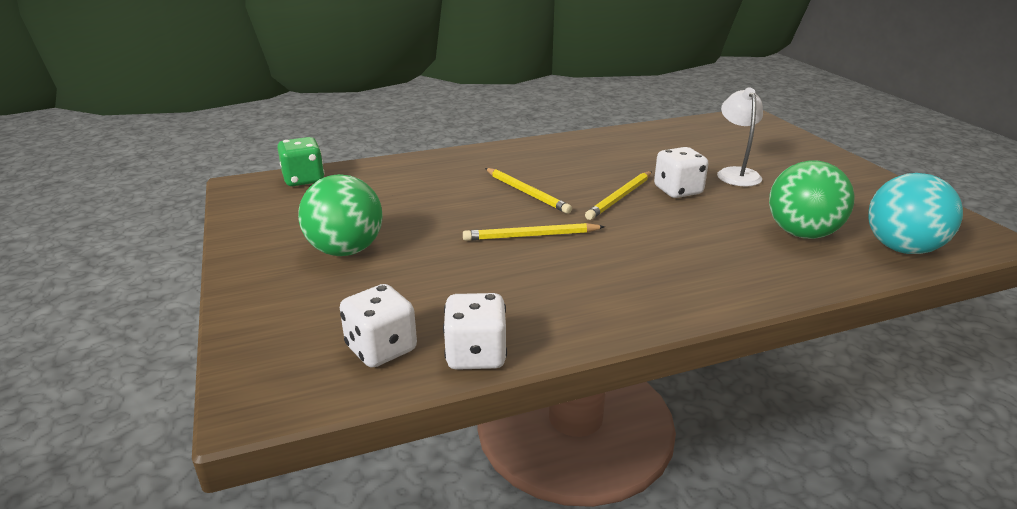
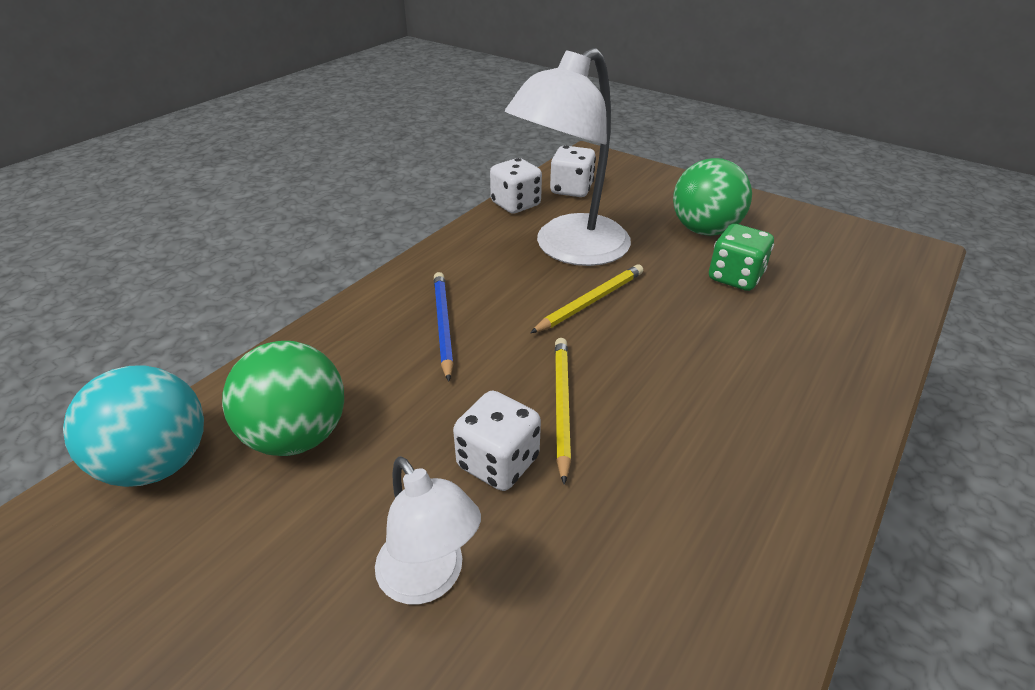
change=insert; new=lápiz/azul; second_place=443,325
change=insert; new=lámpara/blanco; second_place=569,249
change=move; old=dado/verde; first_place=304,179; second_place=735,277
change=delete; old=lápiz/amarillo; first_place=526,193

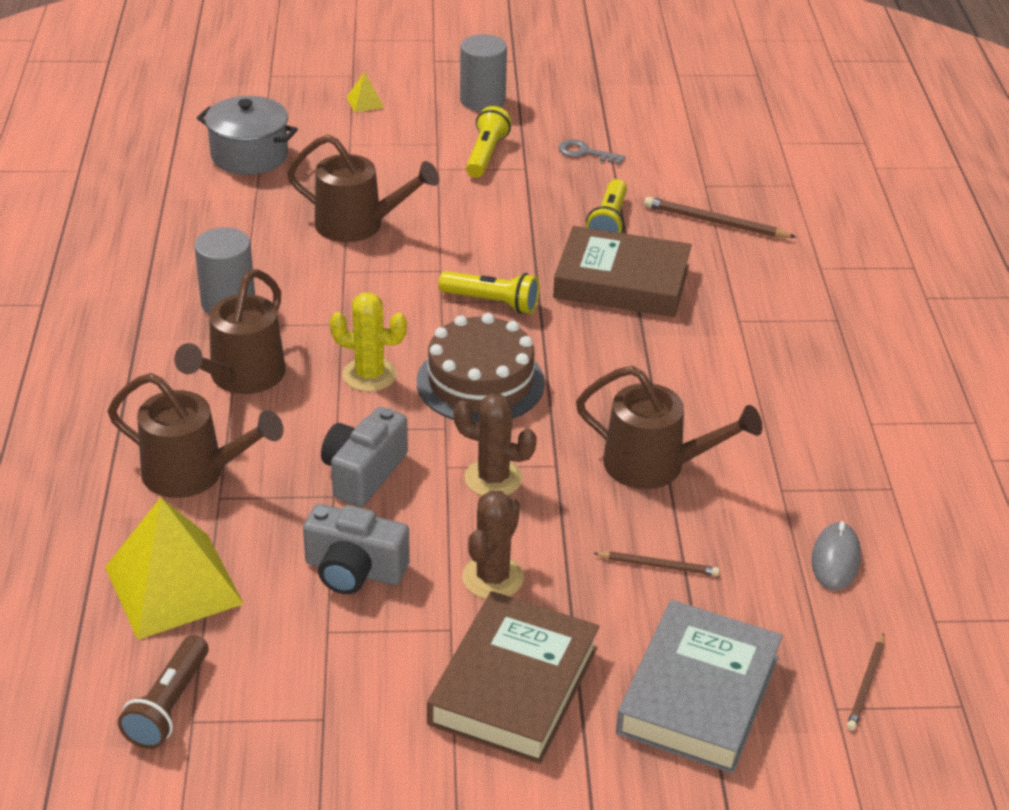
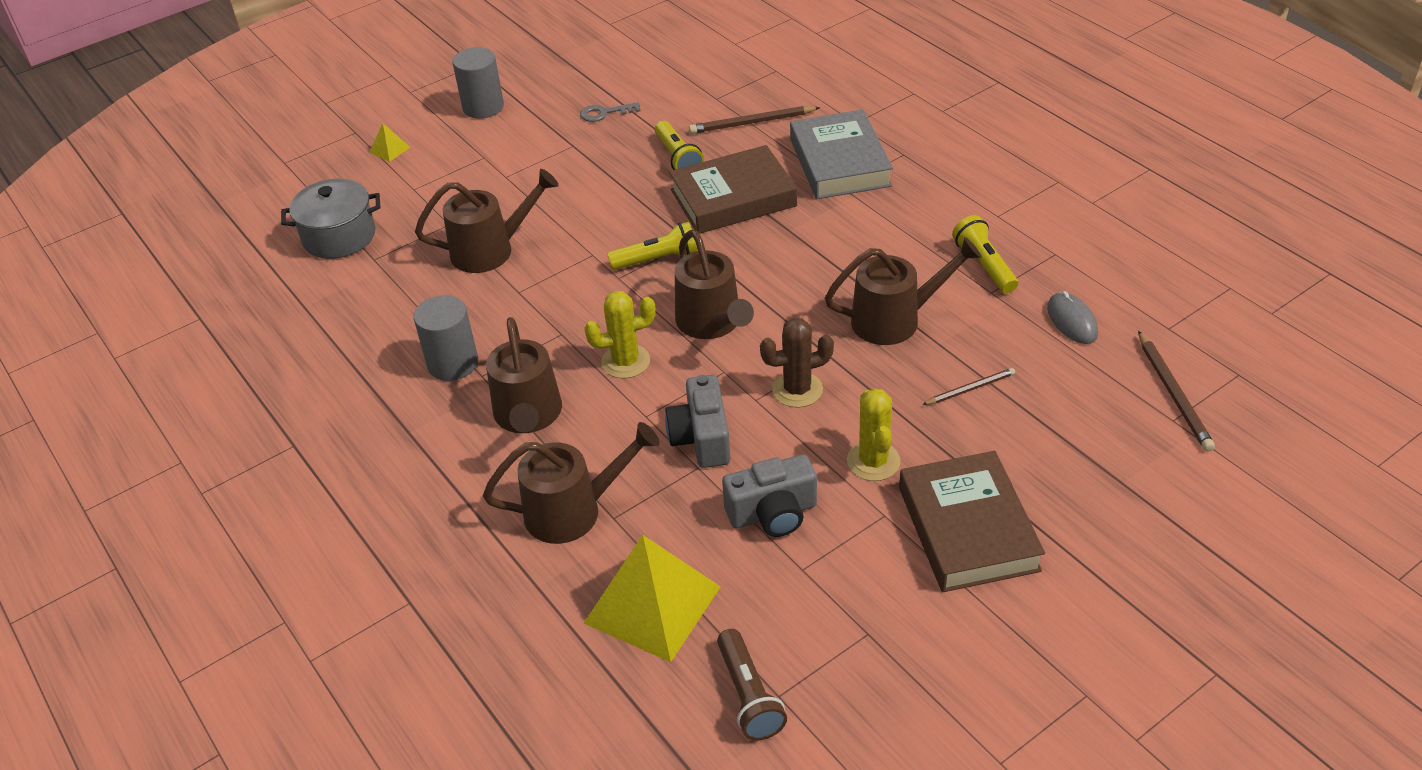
change=replace; old=tarta/marrón; new=regadera/marrón; first_place=480,382; second_place=712,324
change=move; old=libro/gris; first_place=698,695; second_place=839,162
change=recolor; old=cactus/marrón; new=cactus/amarillo; first_place=493,578; second_place=873,461
change=move; old=lámpara de mano/amarillo; first_place=486,155; second_place=984,265
change=resize; old=lápiz/marrón; first_place=866,684; second_place=1173,394; factor=1.59

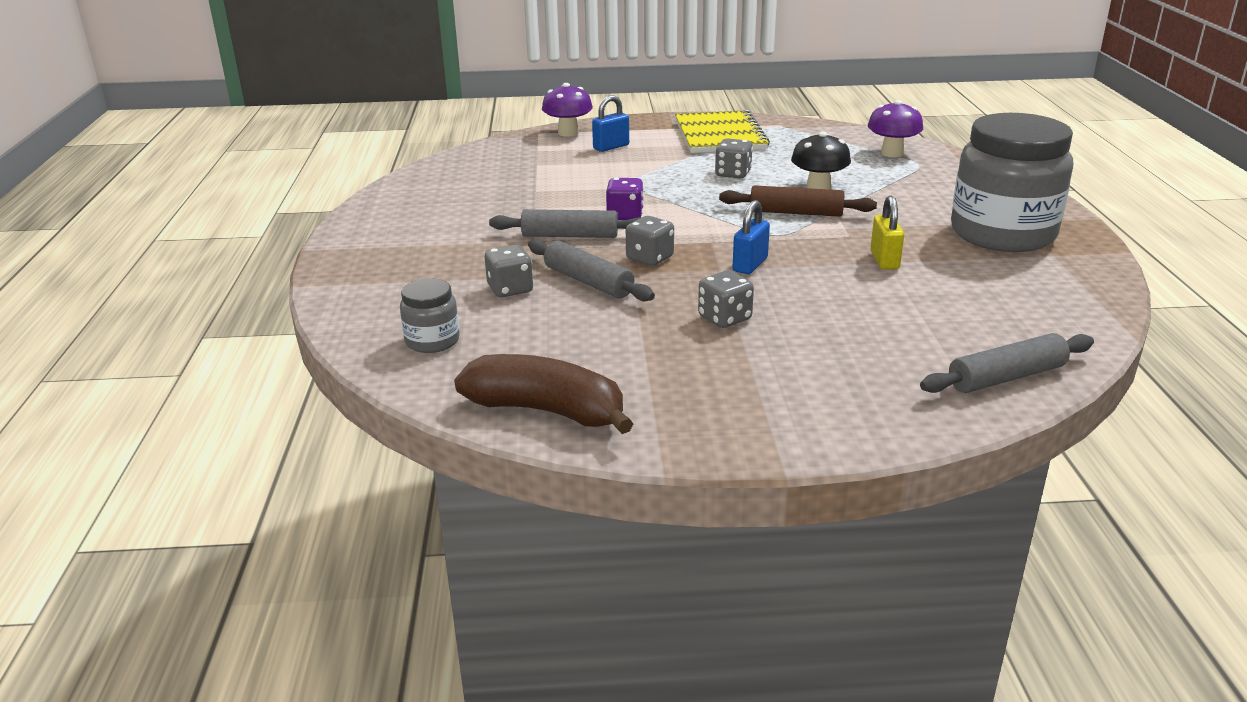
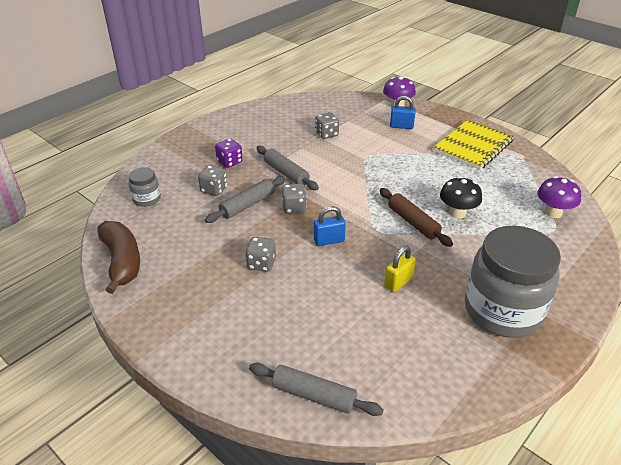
change=rotate; old=rodillo/gris; first_place=588,282; second_place=247,205; degrees=45
change=move; old=dado/morado; first_place=625,215; second_place=229,162
change=move; old=dado/gris; first_place=733,174; second_place=326,134

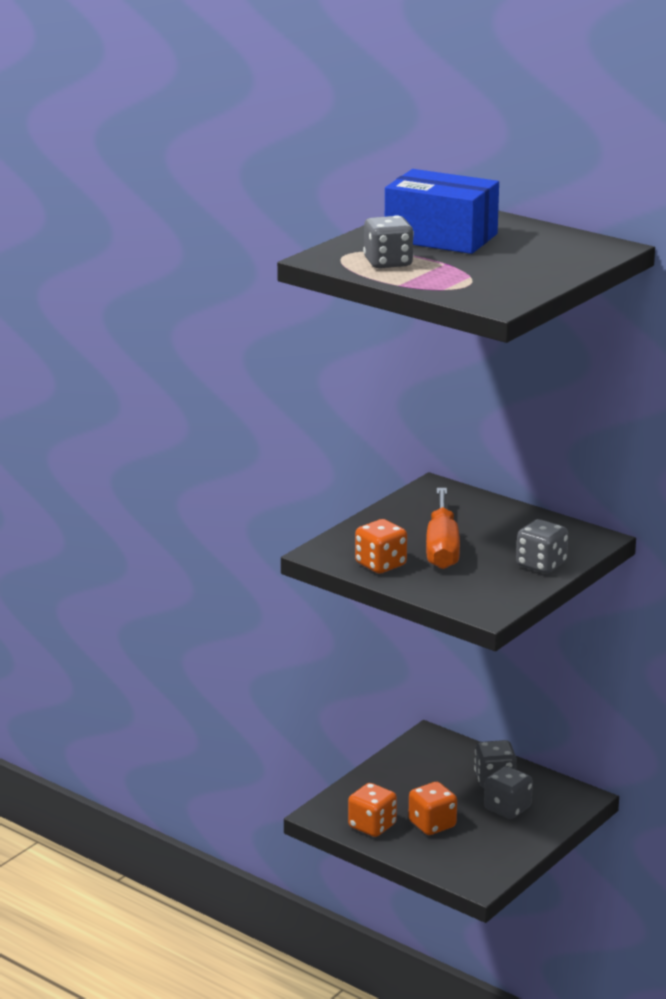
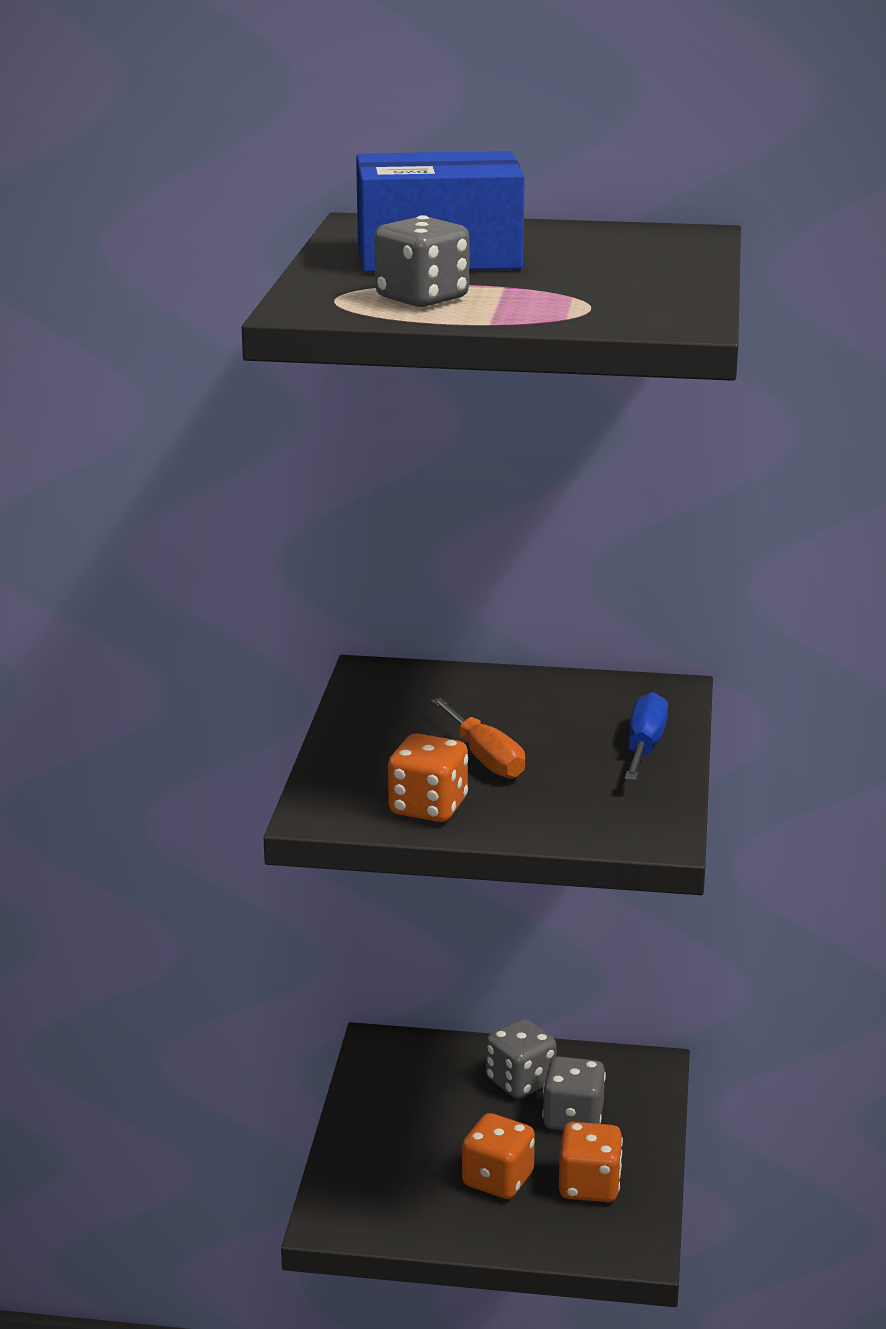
change=resize; old=destornillador/naranja; first_place=442,548; second_place=485,758; factor=0.66
change=move; old=dado/naranja; first_place=372,826; second_place=589,1186
change=replace; old=dado/gris; new=destornillador/azul; first_place=541,565; second_place=644,746

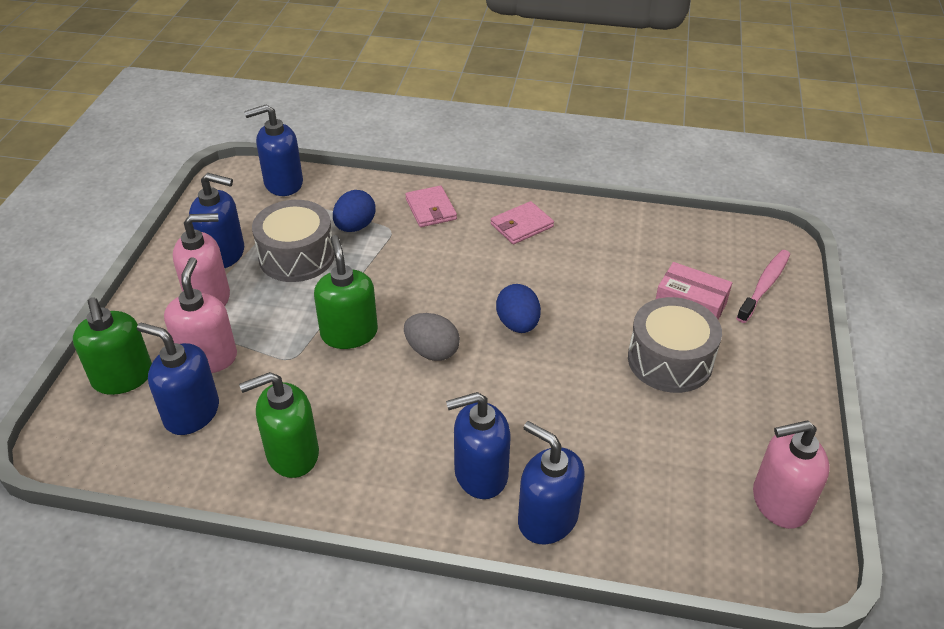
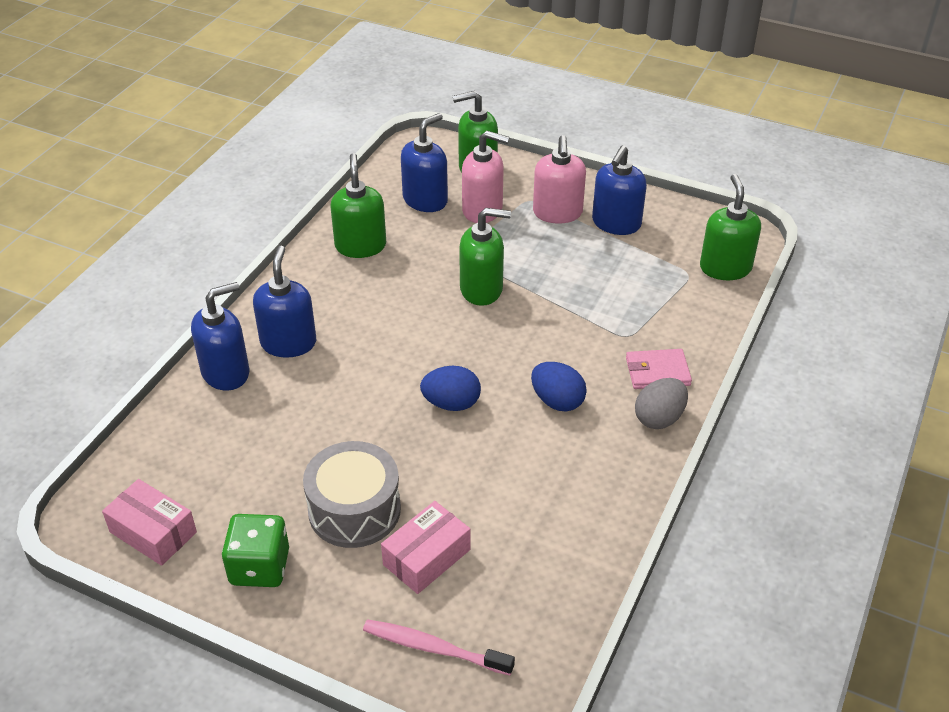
change=replace; old=dispensador de jabón/rosa; new=caja/rosa; first_place=779,502; second_place=153,532
change=insert; new=dado/verde; second_place=259,567
change=rotate; old=cepillo de dientes/rosa; first_place=764,286; second_place=434,648; degrees=150
change=move; old=huevo/azul; first_place=355,227; second_place=557,401
change=move; old=huevo/gris; first_place=432,351; second_place=659,418
change=recolor; old=dispensador de jabón/azul; new=dispensador de jabón/verde; first_place=283,183; second_place=725,268
change=delete; old=tambor/gris; first_place=296,256
change=delete; old=cartera/rosa; first_place=521,225

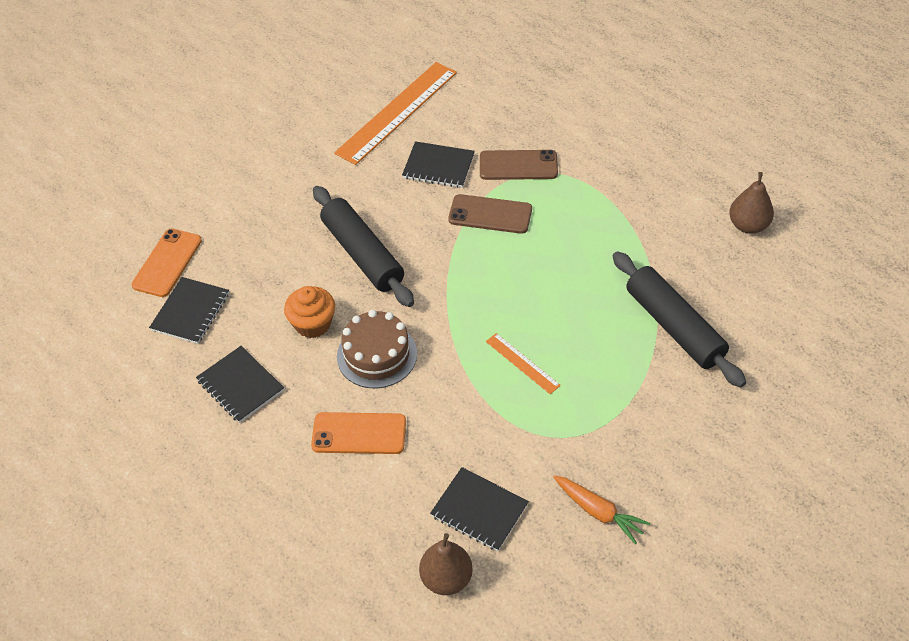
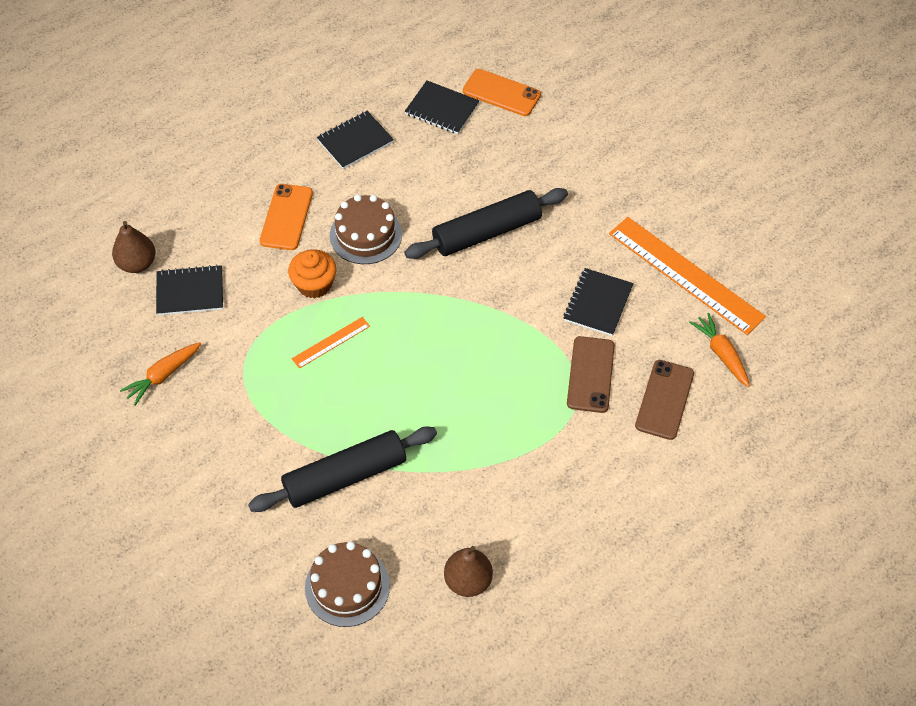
change=rotate; old=cuaderno/negro; first_place=479,510; second_place=190,292; degrees=45
change=move; old=magdalena/naranja; first_place=313,324; second_place=314,284
change=insert; new=tarta/marrón; second_place=347,586
change=move; old=móvil/marrón; first_place=490,214; second_place=664,399
change=insert; new=zanahoria/naranja; second_place=721,353

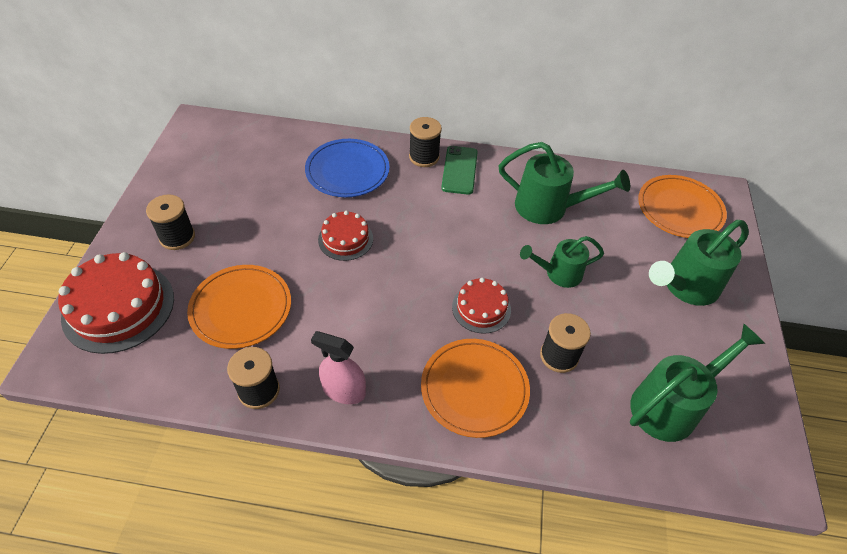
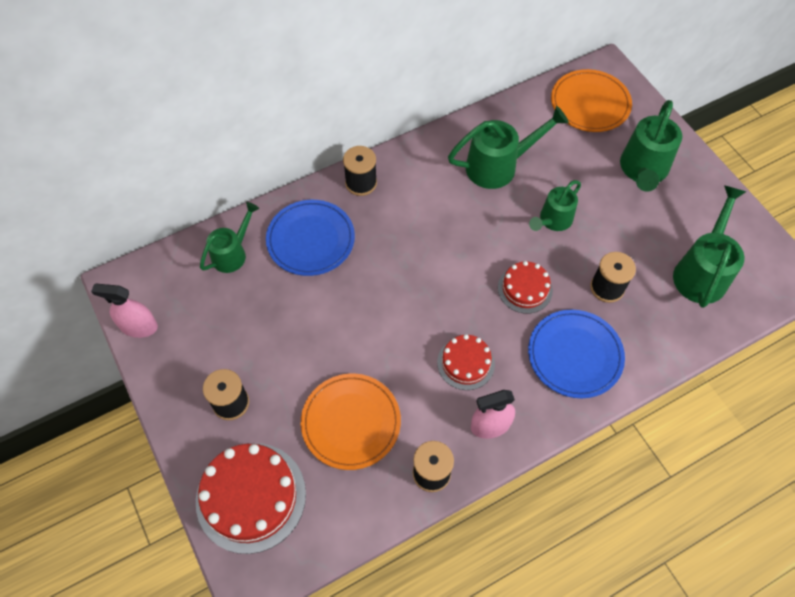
change=insert; new=pulverizador/rosa; second_place=139,326
change=insert; new=regadera/verde; second_place=232,253
change=move; old=tarta/rojo; first_place=345,239; second_place=465,363
change=recolor; old=plato/naranja; new=plato/azul; first_place=474,389; second_place=575,355
change=delete; old=móvil/verde; first_place=459,170

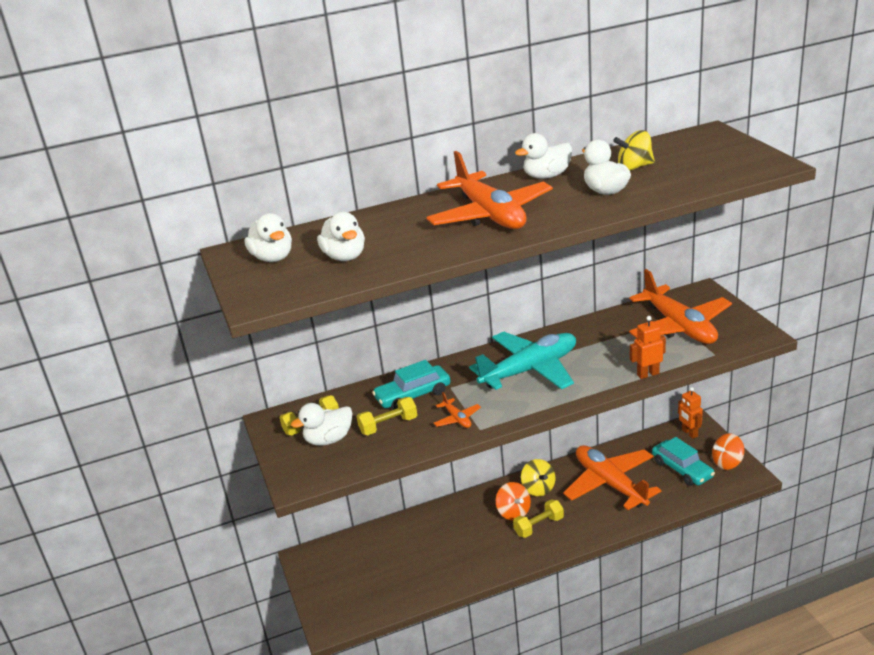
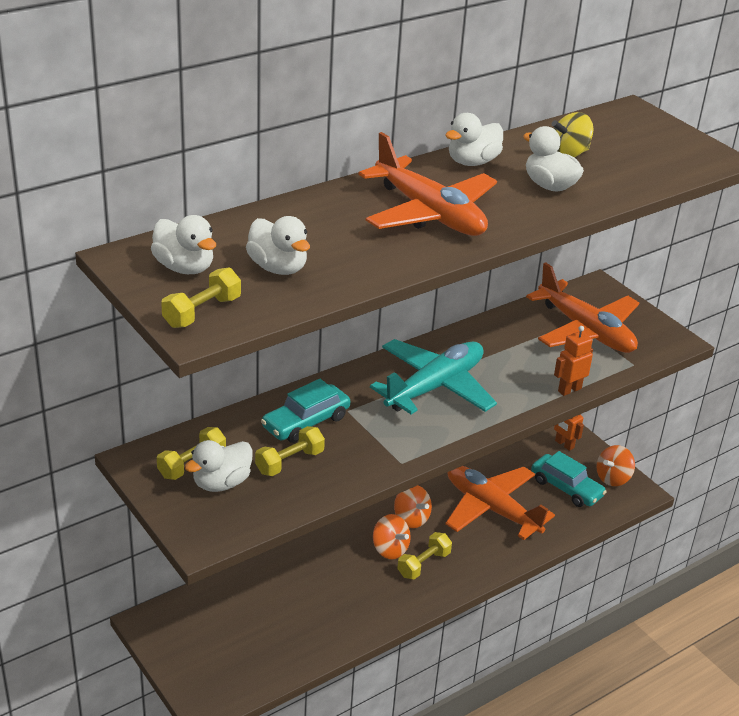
change=insert; new=mancuerna/amarillo; second_place=202,312
change=recolor; old=peonza/amarillo; new=peonza/naranja; first_place=538,489; second_place=411,519
change=delete; old=avión/naranja; first_place=457,419

